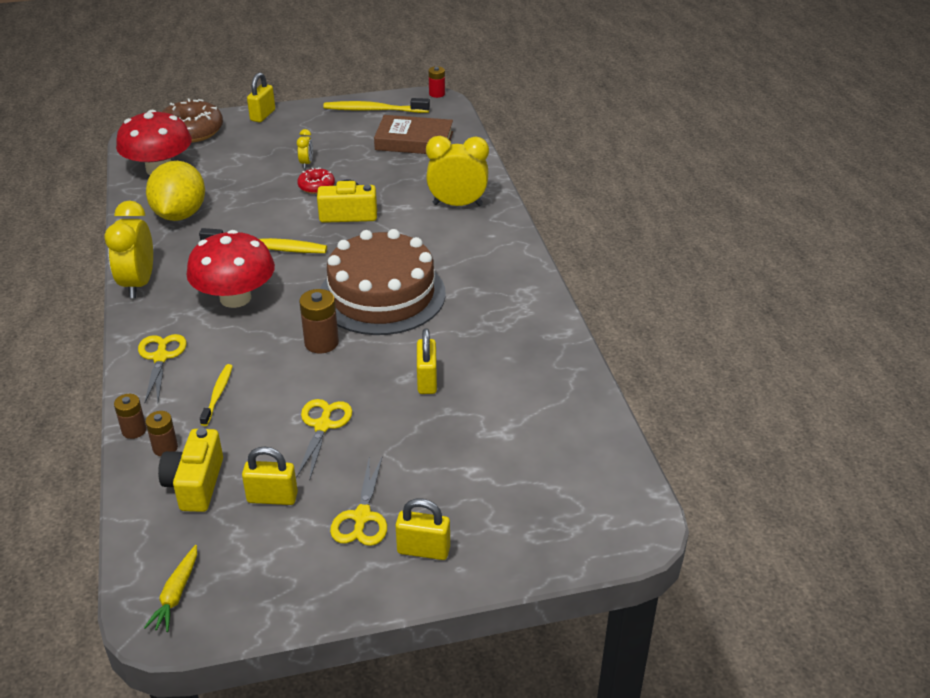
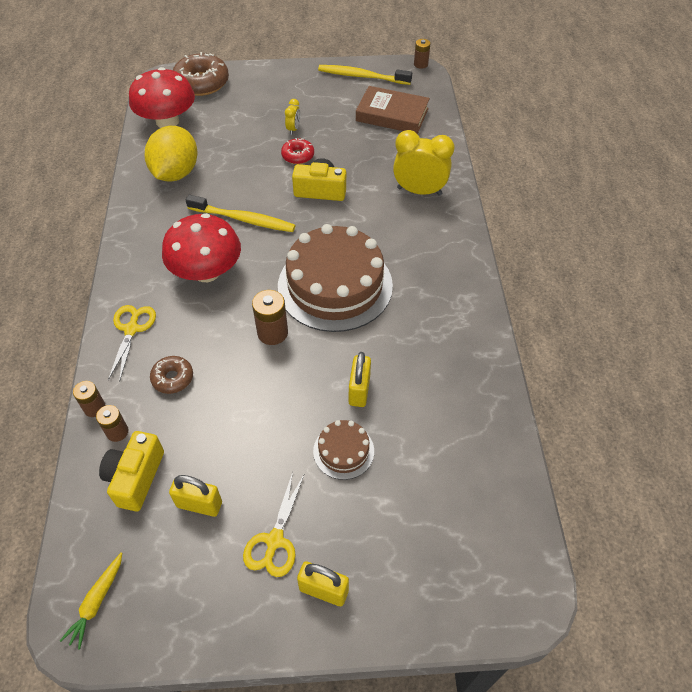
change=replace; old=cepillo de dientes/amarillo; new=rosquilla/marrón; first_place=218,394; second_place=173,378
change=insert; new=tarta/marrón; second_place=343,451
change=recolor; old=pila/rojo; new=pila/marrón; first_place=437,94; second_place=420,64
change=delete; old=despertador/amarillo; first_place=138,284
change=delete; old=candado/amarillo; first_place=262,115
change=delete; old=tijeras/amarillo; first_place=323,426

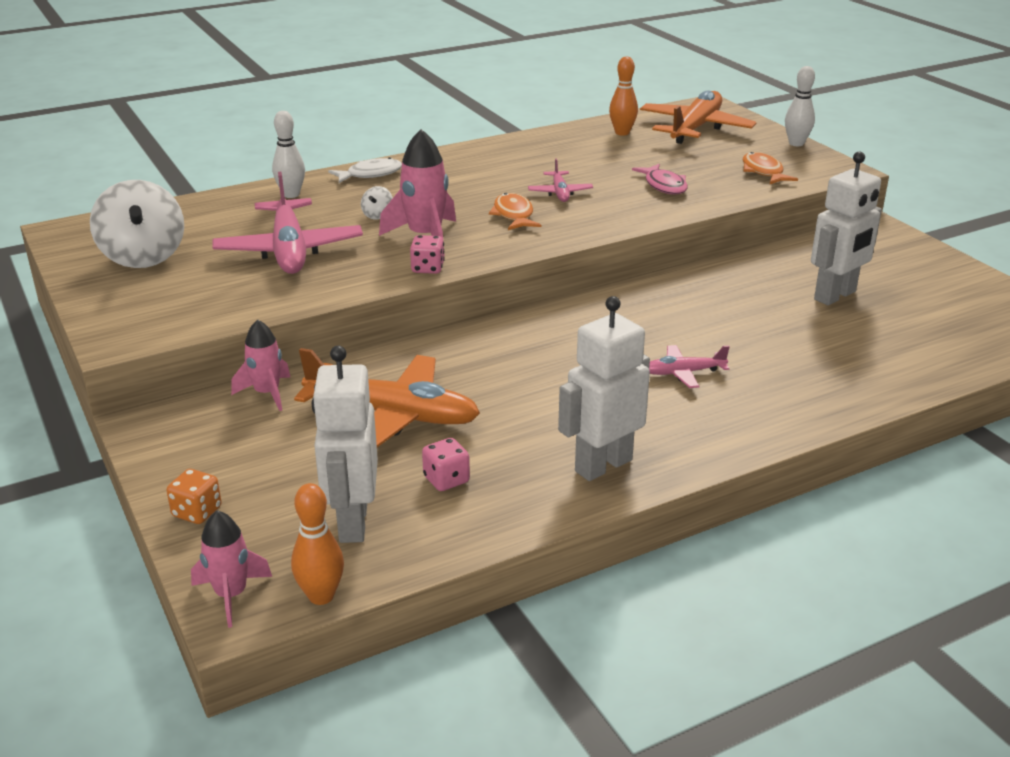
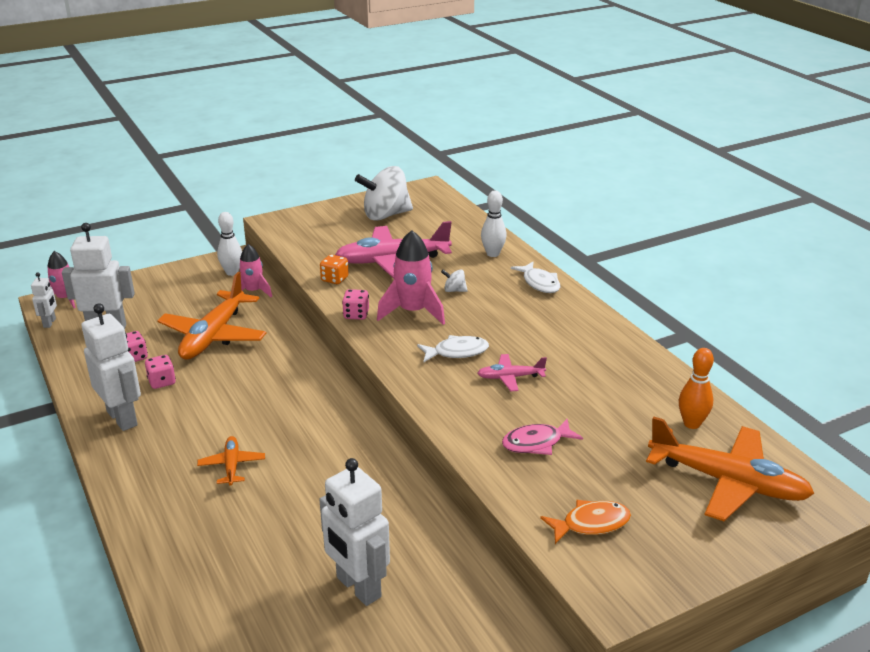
change=replace; old=bolo/naranja; new=robot/blanco; first_place=321,596; second_place=50,323
change=insert; new=dado/rosa; second_place=162,382
change=recolor; old=avión/rosa; new=avión/naranja; first_place=683,373; second_place=232,465
change=move; old=bolo/blanco; first_place=796,143; second_place=232,272
change=move; old=dado/naranja; first_place=197,512; second_place=334,279
change=recolor; old=pez/naranja; new=pez/blanco; first_place=513,215; second_place=457,352

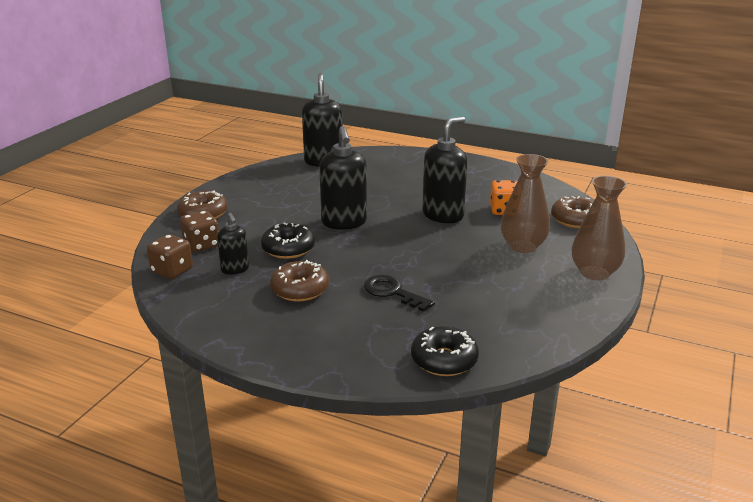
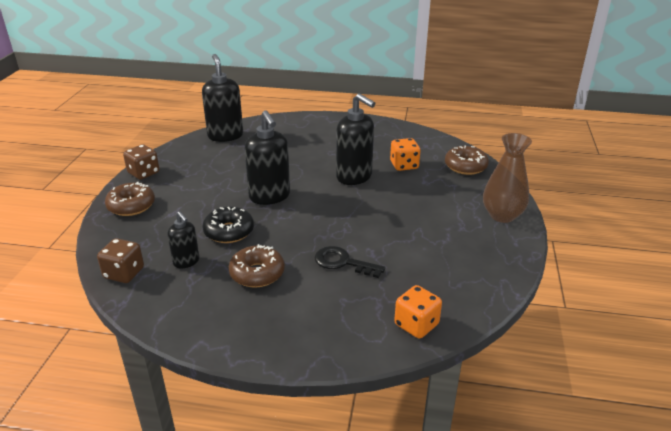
change=move; old=dado/marrón; first_place=201,245; second_place=143,173
change=rotate; old=dispensador de jabón/negro; first_place=443,215; second_place=354,177; degrees=105
change=replace; old=rosquilla/negro; new=dado/naranja; first_place=444,360; second_place=416,325
change=delete; old=florero/marrón; first_place=522,246

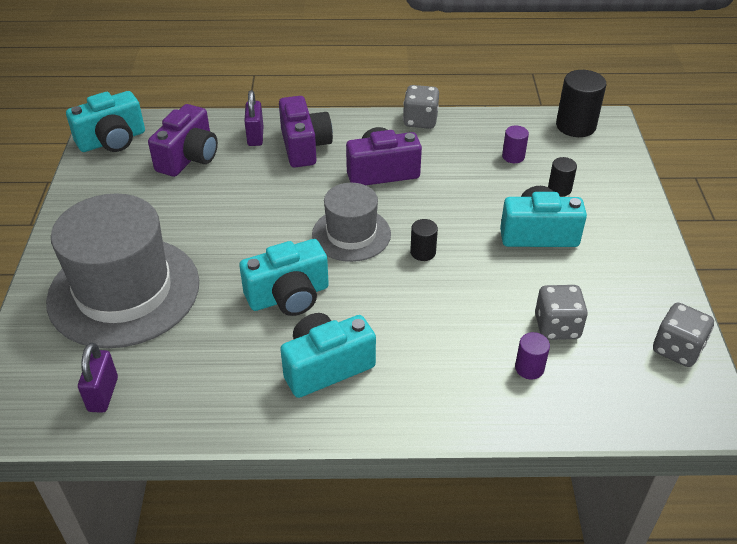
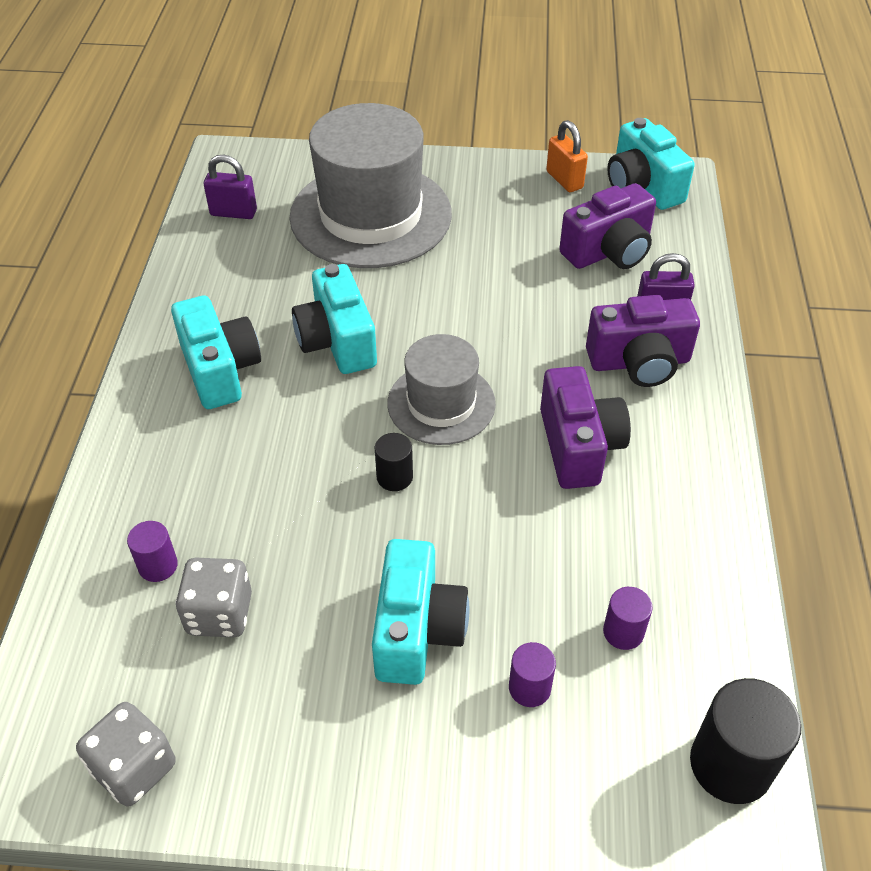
change=recolor; old=cilindro/negro; new=cilindro/morado; first_place=559,189; second_place=529,688
change=insert; new=candado/naranja; second_place=564,180
change=rotate; old=cámara/morado; first_place=189,157; second_place=609,251; degrees=-60
change=delete; old=dado/gris; first_place=420,121

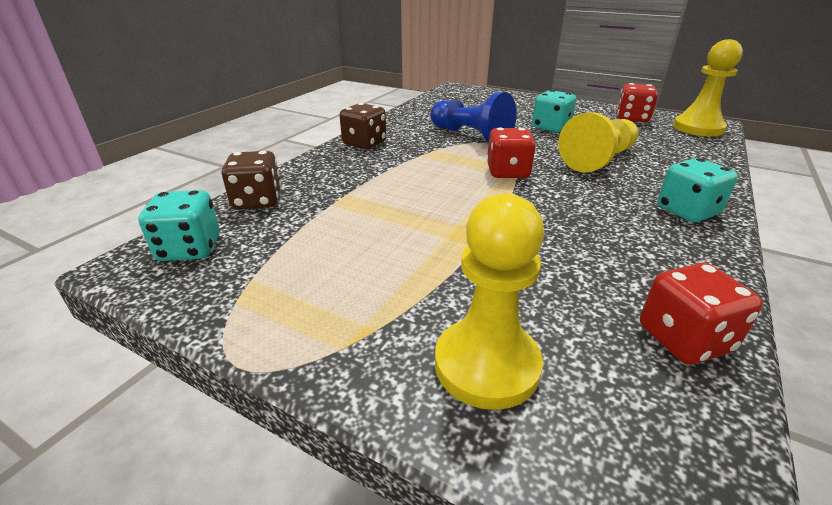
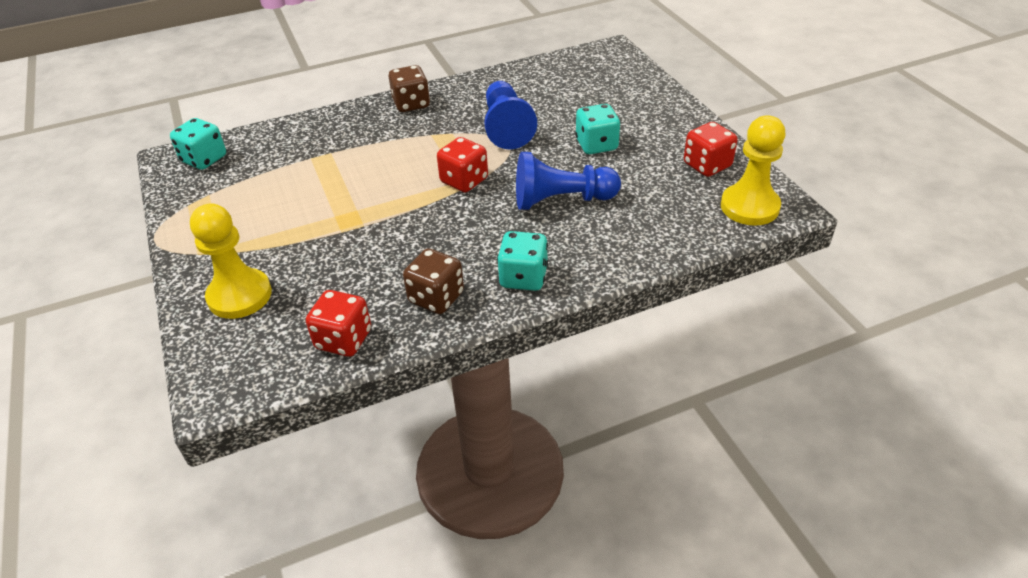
change=move; old=dado/marrón; first_place=257,201; second_place=436,298
change=recolor; old=peón/amarillo; new=peón/azul; first_place=598,159; second_place=561,200

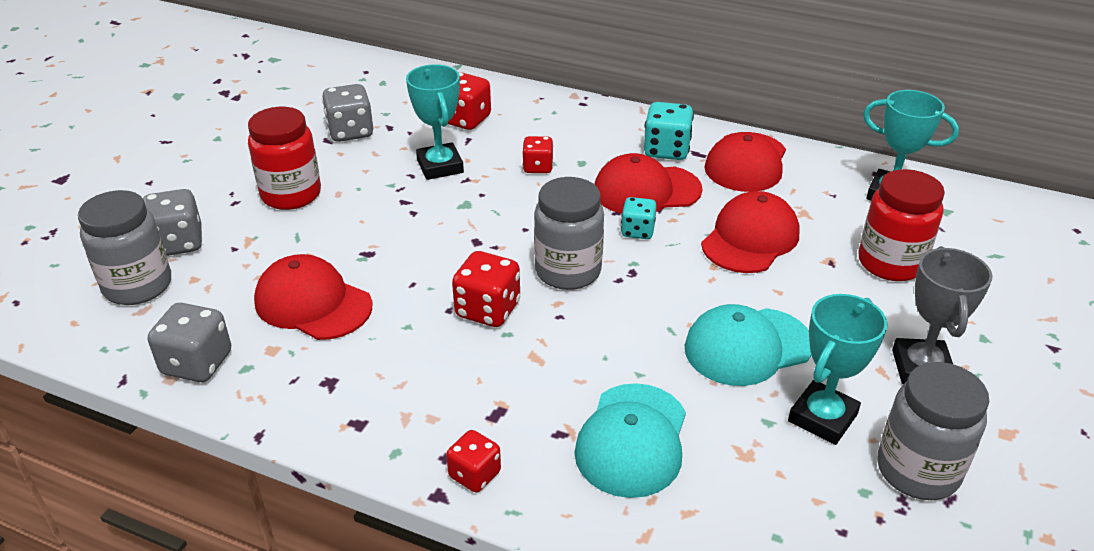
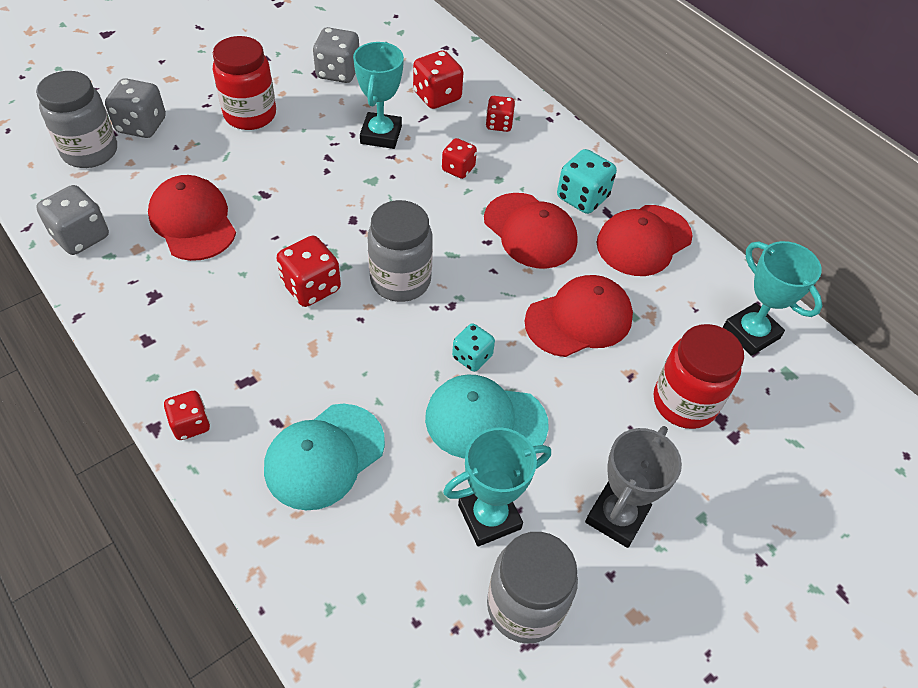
change=move; old=dado/turquesa; first_place=637,231; second_place=472,357
change=rotate; old=gorra/rojo; first_place=646,190; second_place=530,231; degrees=-150
change=insert; new=dado/rojo; second_place=499,124

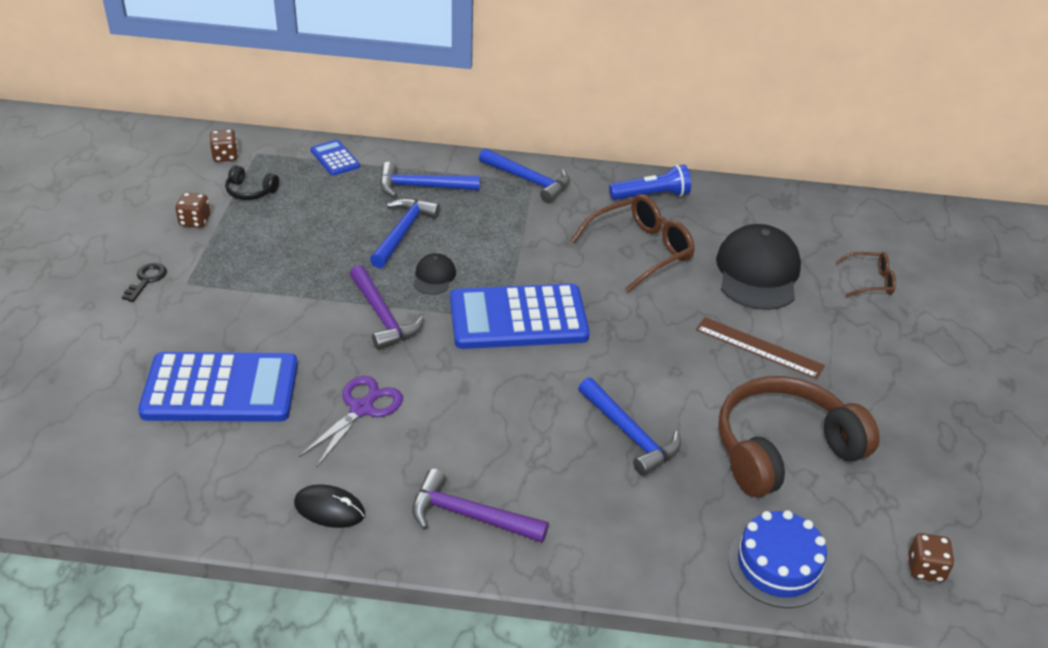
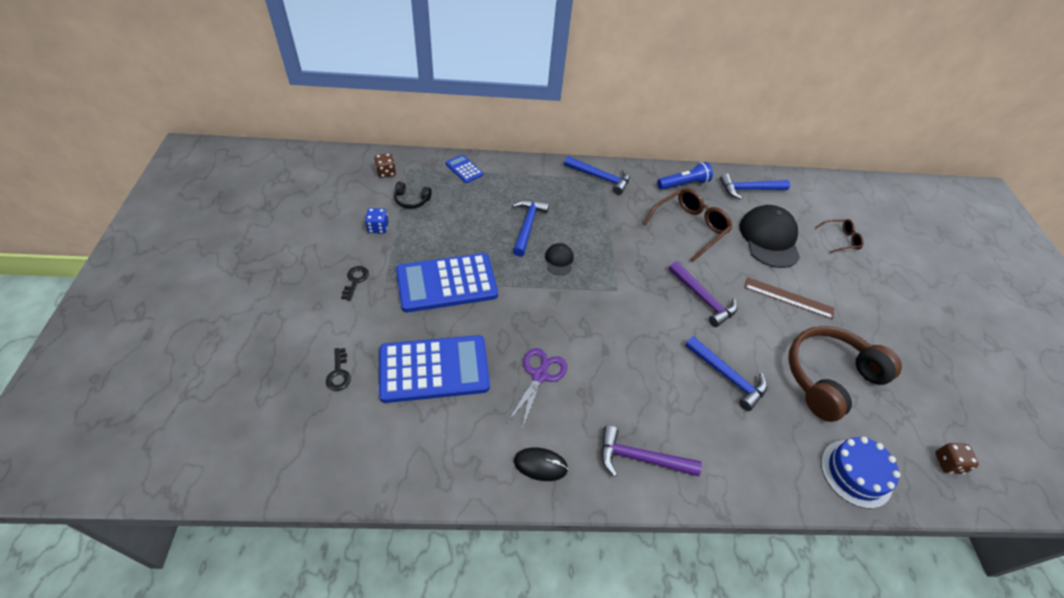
change=insert; new=llave/negro; second_place=339,373
change=recolor; old=dado/marrón; new=dado/azul; first_place=195,221; second_place=378,228
change=move; old=calculadora/azul; first_place=518,318; second_place=446,283
change=move; old=martillo/morado; first_place=382,316; second_place=702,299
change=move; old=martillo/azul; first_place=422,187; second_place=749,189

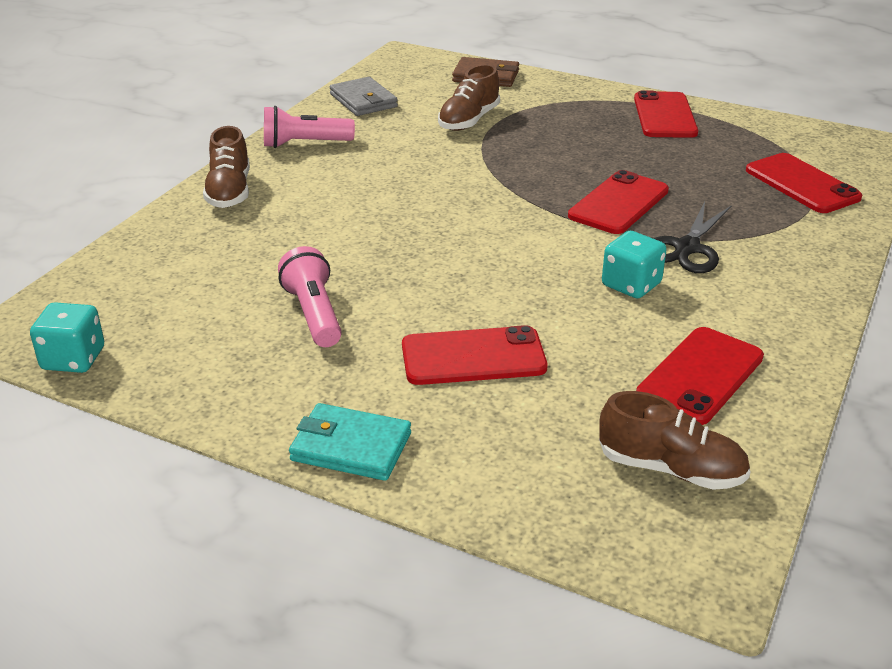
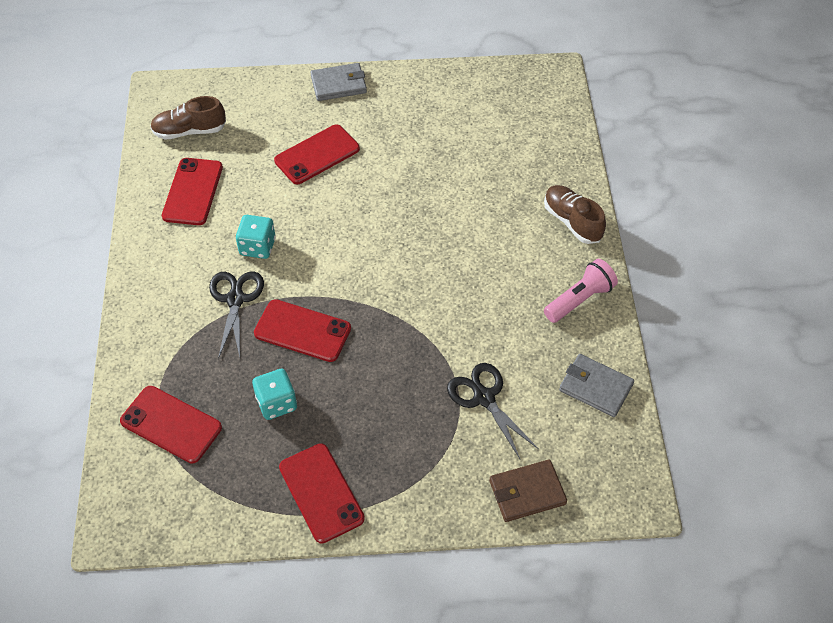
change=move; old=dado/turquesa; first_place=73,359; second_place=276,403
change=rotate; old=móvil/rojo; first_place=618,203; second_place=302,331; degrees=-75
change=recolor; old=cartera/turquesa; new=cartera/gris; first_place=351,446; second_place=339,84
change=replace; old=zapato/marrón; new=tijeras/negro; first_place=469,120; second_place=484,397
change=delete; old=lámpara de mano/rosa; first_place=314,314

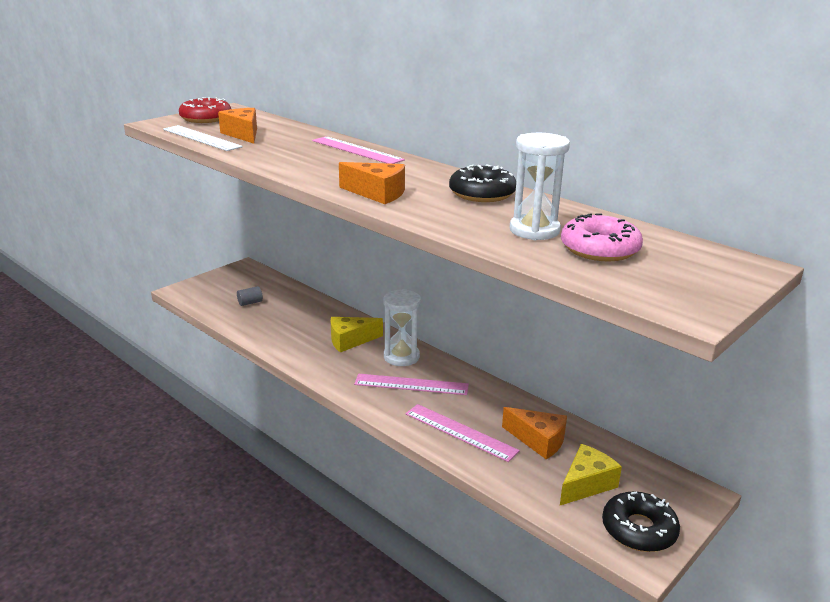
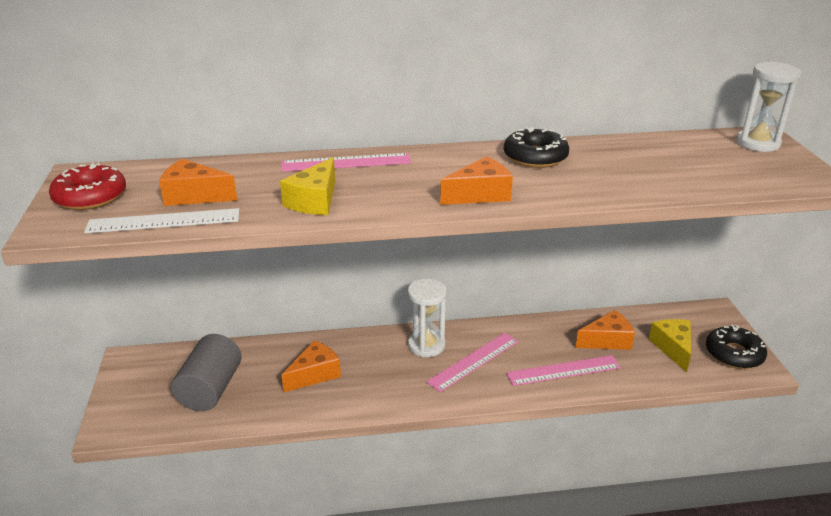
change=resize; old=cilindro/gris; first_place=250,303; second_place=210,389; factor=2.37
change=move; old=queso/amarillo; first_place=350,341; second_place=314,201
change=insert; new=queso/naranja; second_place=314,374
change=move; old=reloj de arena/blanco; first_place=534,230; second_place=757,143
change=delete; old=rosquilla/rosa; first_place=599,249

